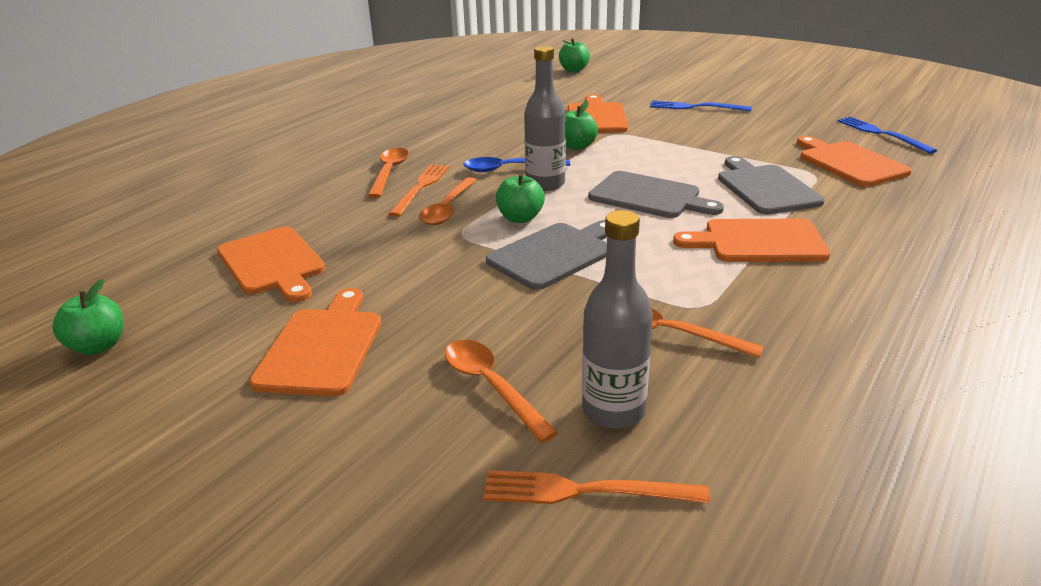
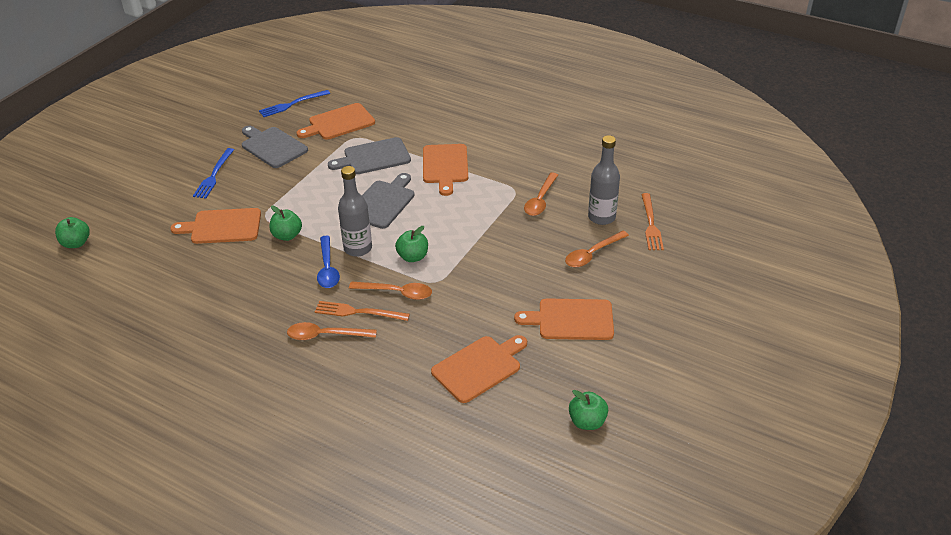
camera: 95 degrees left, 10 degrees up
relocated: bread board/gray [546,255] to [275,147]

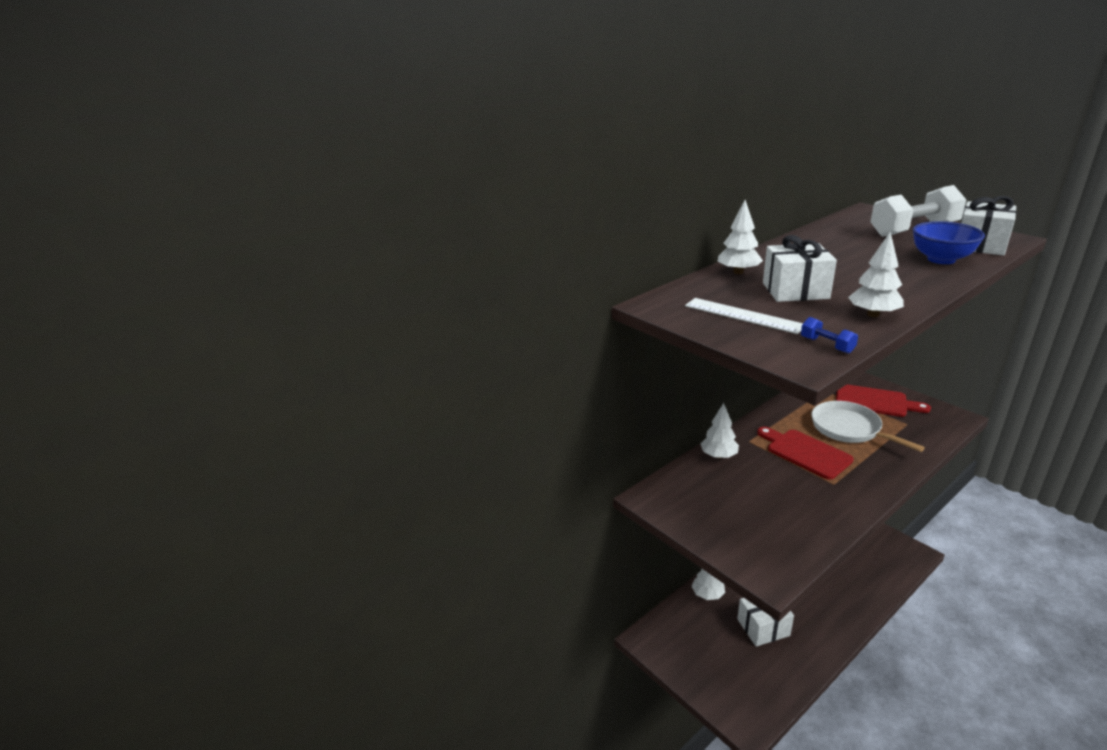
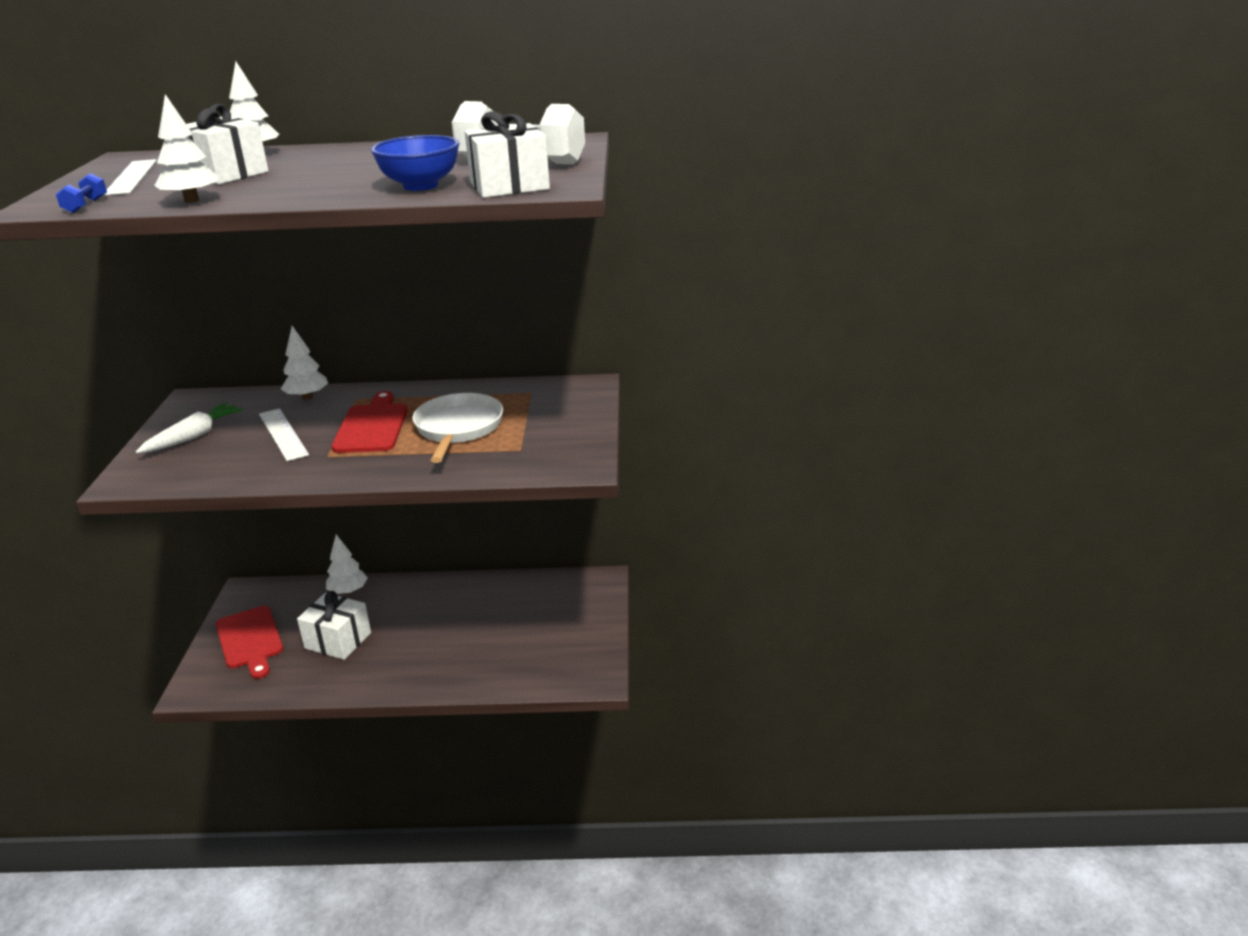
camera: 40 degrees right, 0 degrees up
appeared: toy carrot/pure white [189,427]; straightedge/pure white [284,434]
relocated: bread board/scarlet [883,400] to [249,642]

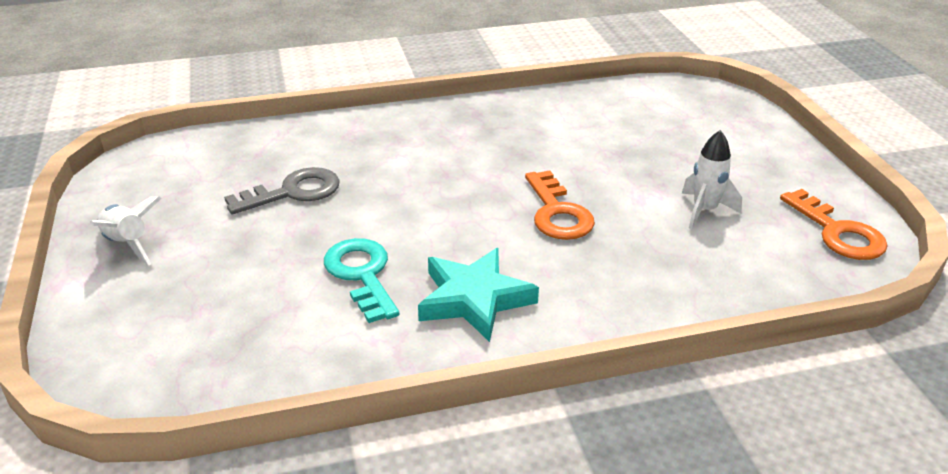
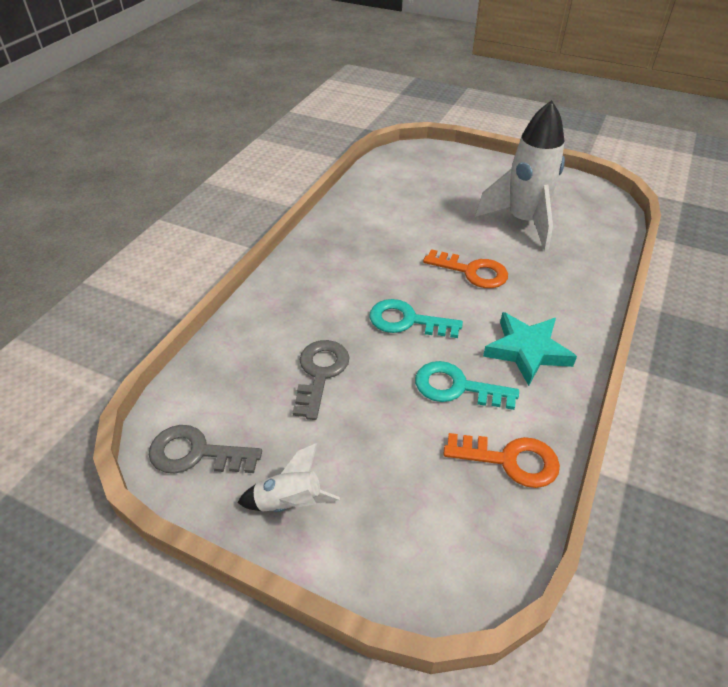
camera: 50 degrees left, 10 degrees up
appeared: latchkey/gray [205,449]; latchkey/turquoise [416,318]
relocated: latchkey/bright orange [833,224] to [501,460]
size: spaceship/pure white [712,179] = [520,176] x2.03

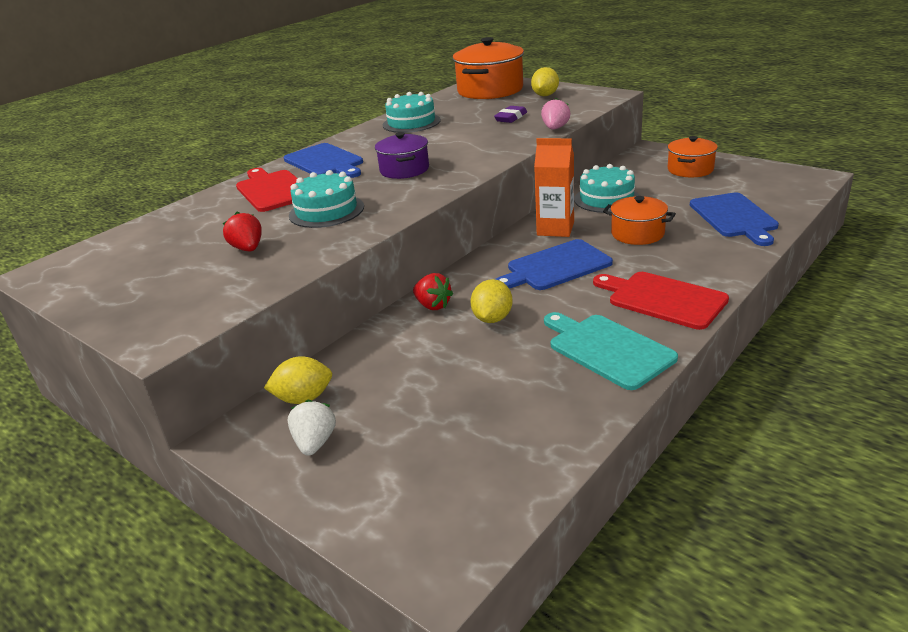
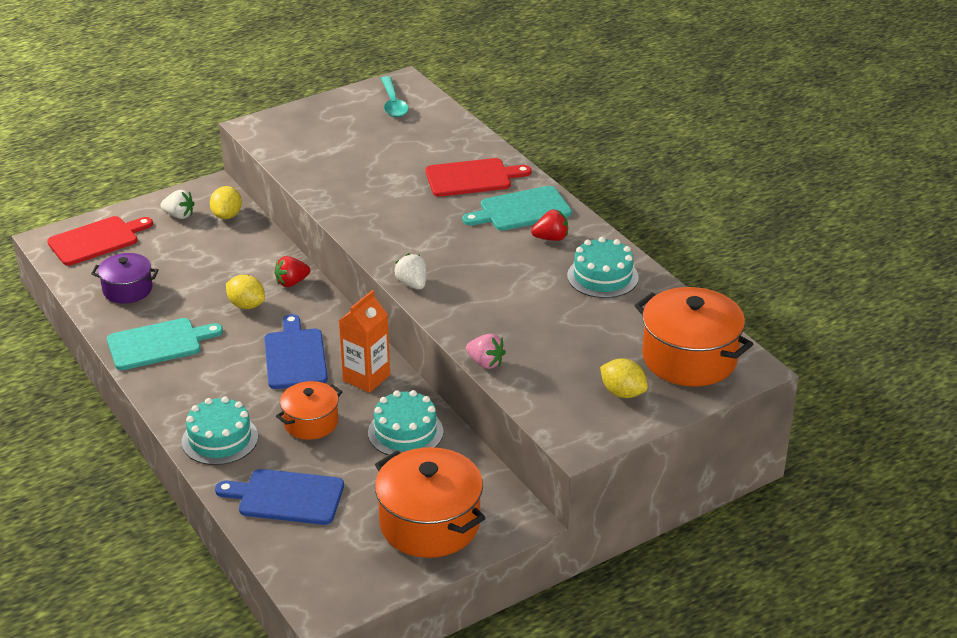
camera: 105 degrees right, 5 degrees up
missing: pencil eraser/royal purple [510,114]
appeared: spoon/turquoise [395,96]; strawberry/pure white [410,271]
relocated: bread board/scarlet [661,301] to [100,241]; stockpot/royal purple [402,155] to [125,278]; cake/turquoise [326,199] to [220,430]; strawberry/scarlet [242,231] to [549,225]
colour: bread board/cobalt [323,160] to bread board/turquoise [517,208]
size: stockpot/bright orange [693,156] = [430,502] x1.71

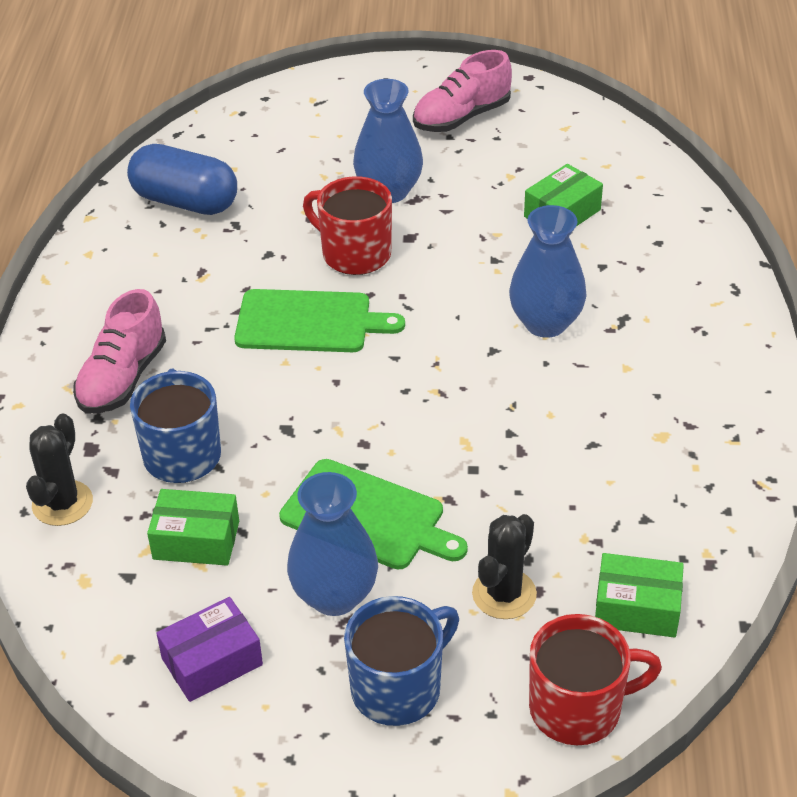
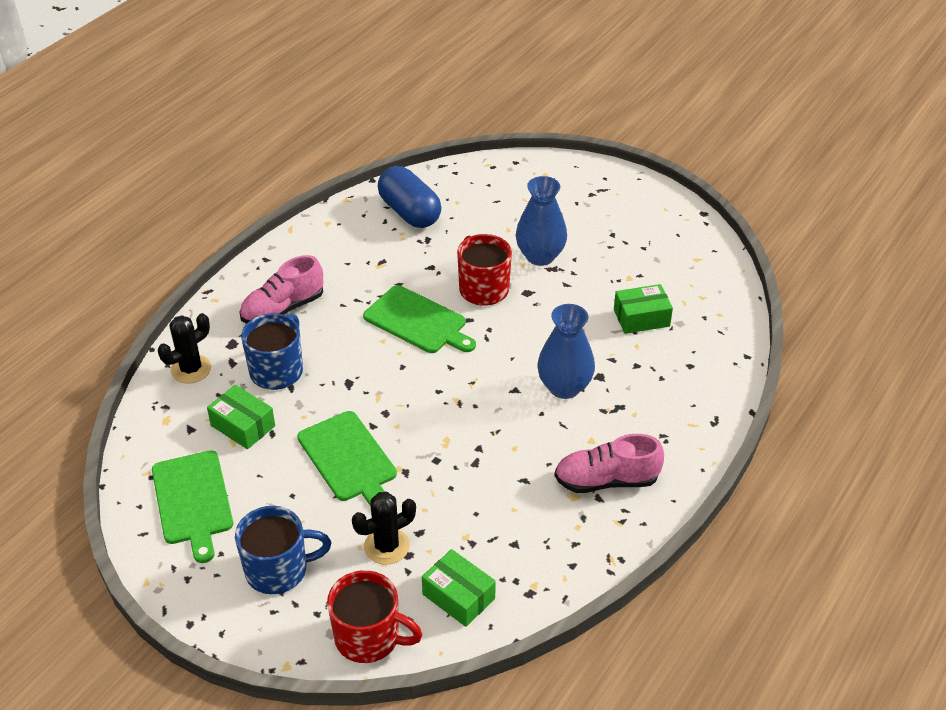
camera: 30 degrees right, 0 degrees up
missing: vase/cobalt [332,544]
relocated: sneaker/rose-pink [462,91] to [609,463]
exchanged: parcel/royal purple [209,649] to bread board/emerald [192,506]

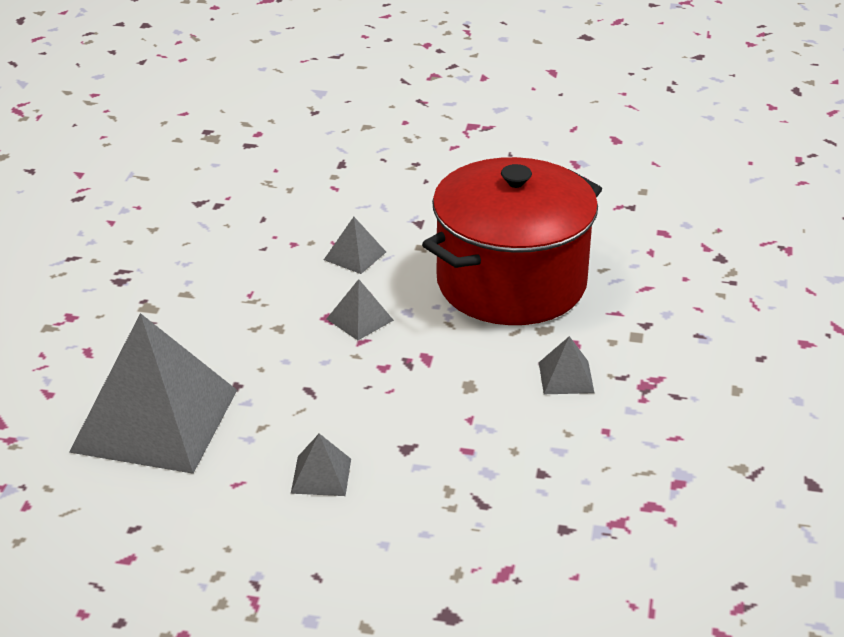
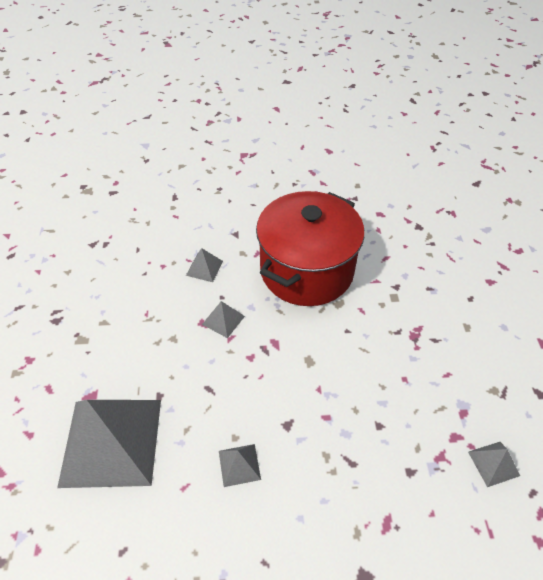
camera: 15 degrees left, 15 degrees up
relocated: pyramid shape/gray [566,365] to [494,464]

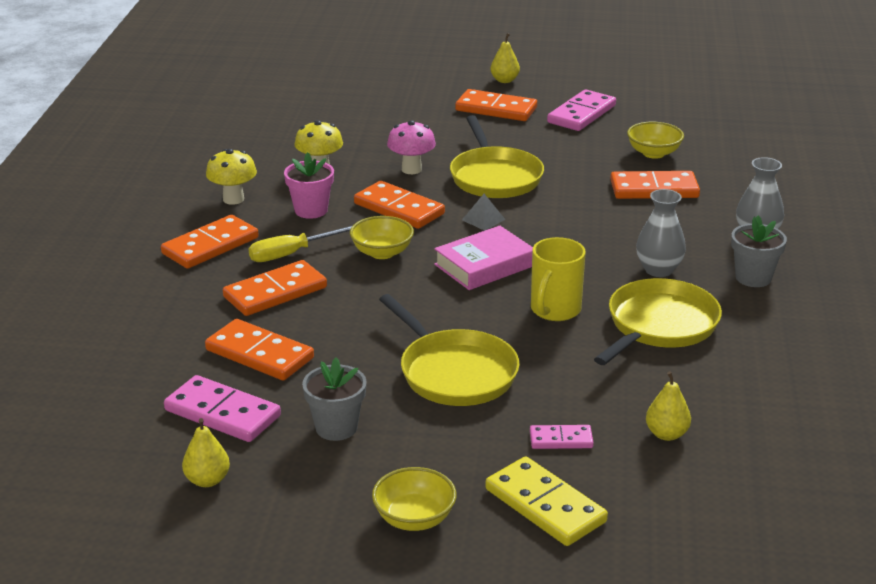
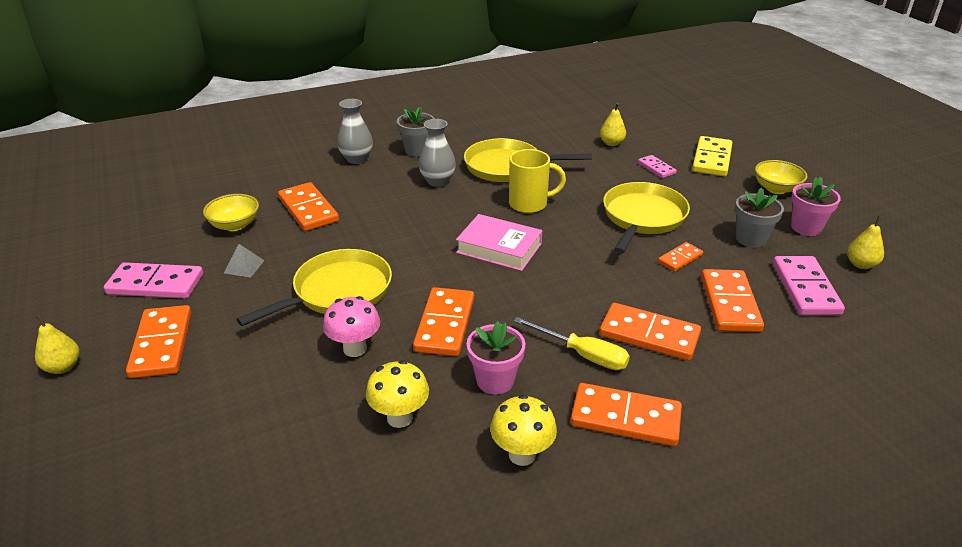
camera: 120 degrees left, 5 degrees up
missing: bowl/yellow [382,237]
appeared: domino piece/bright orange [680,257]; potted plant/rose-pink [816,206]
relocated: pyramid shape/gray [484,212] to [244,261]

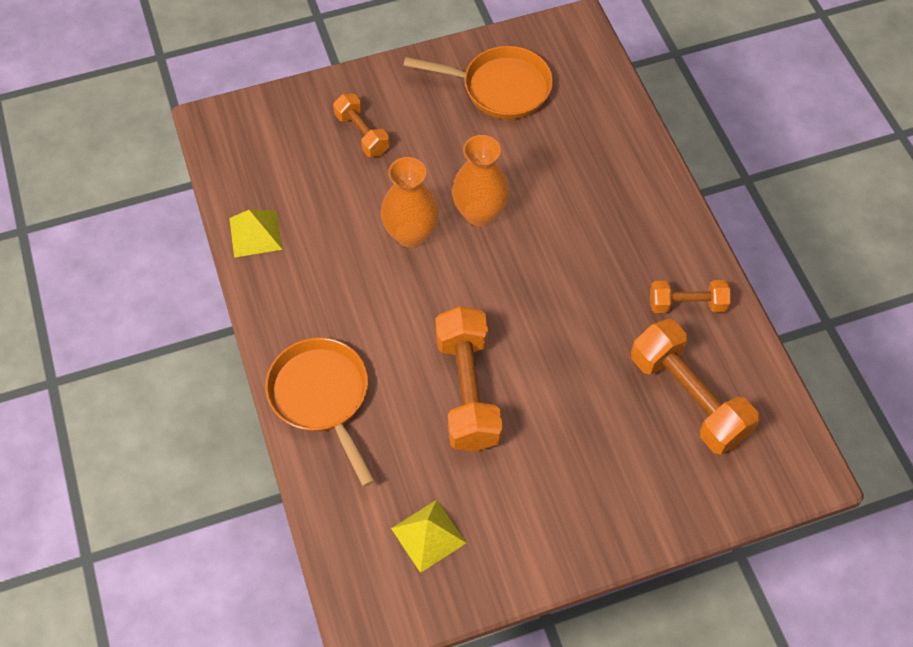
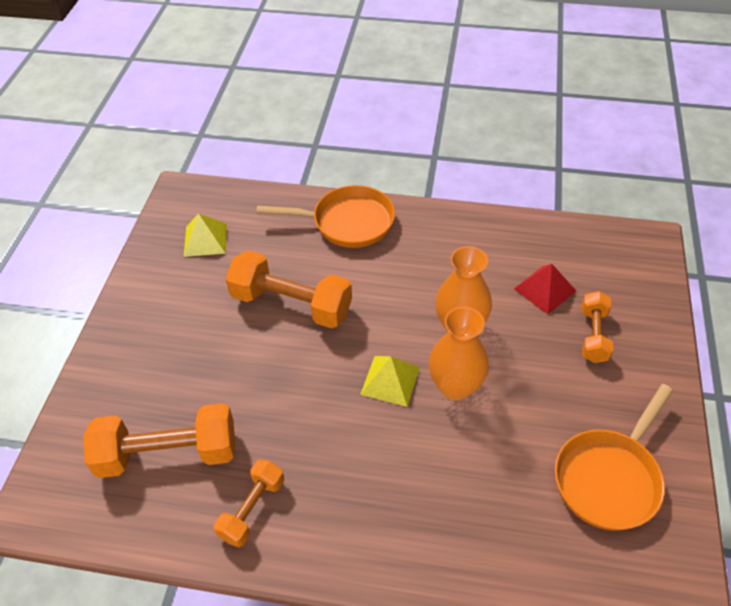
camera: 120 degrees right, 10 degrees down
appeared: pyramid shape/scarlet [545,289]
relocated: pyramid shape/yellow [255,234] to [390,381]
spun: dumbbell/bright orange [361,125] = [597,327] 75 degrees counterclockwise

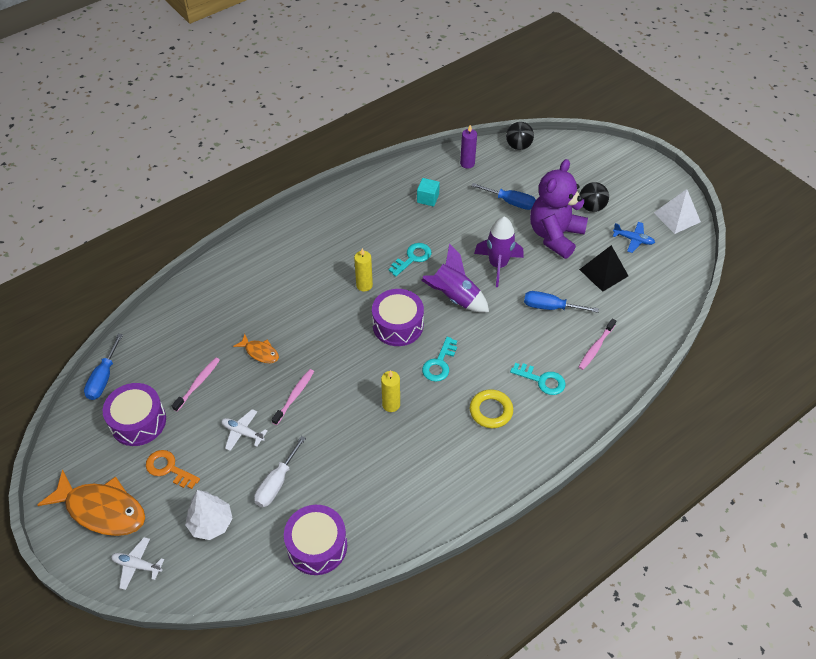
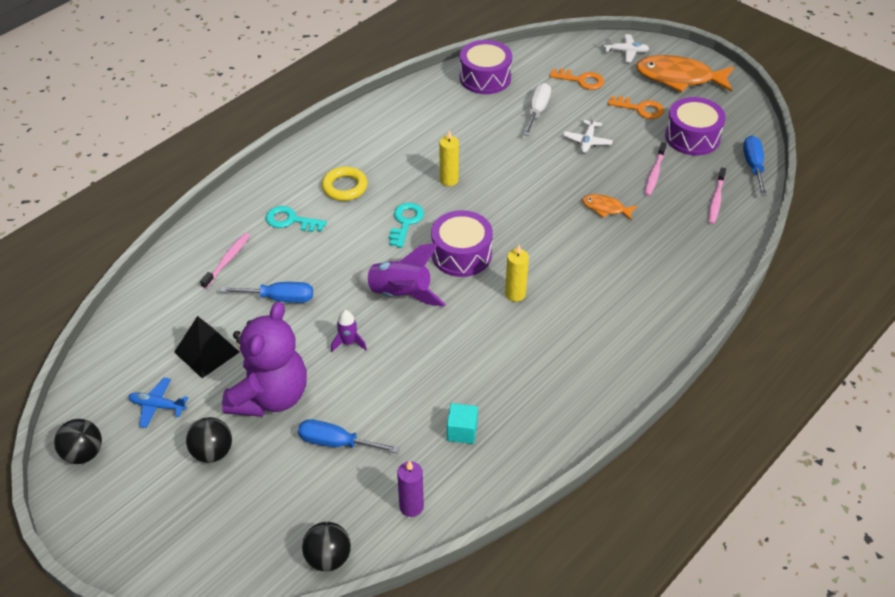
camera: 170 degrees right, 5 degrees down
missing: latchkey/turquoise [410,259]
relocated: tooth brush/rose-pink [293,397] to [717,195]
exchanged: pyramid shape/pure white [677,211] to sphere/ebony [78,441]; fir tree/pure white [209,515] to latchkey/bright orange [576,79]
spun: aeroplane/pure white [244,430] = [588,132] 90 degrees clockwise
size: spaceship/royal purple [499,252] = [349,331] x0.54

